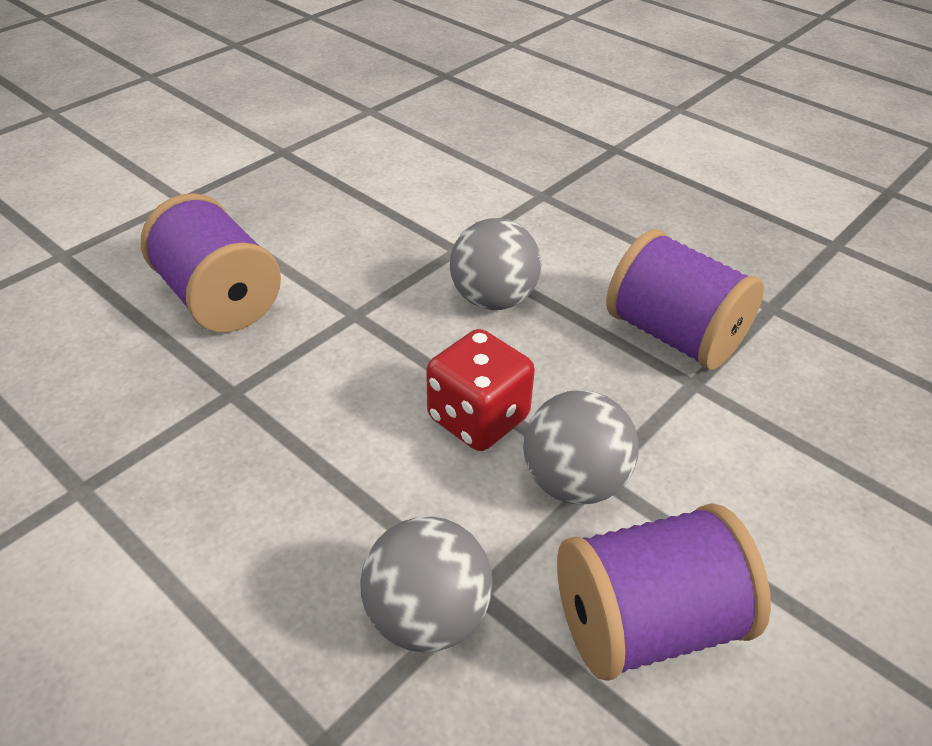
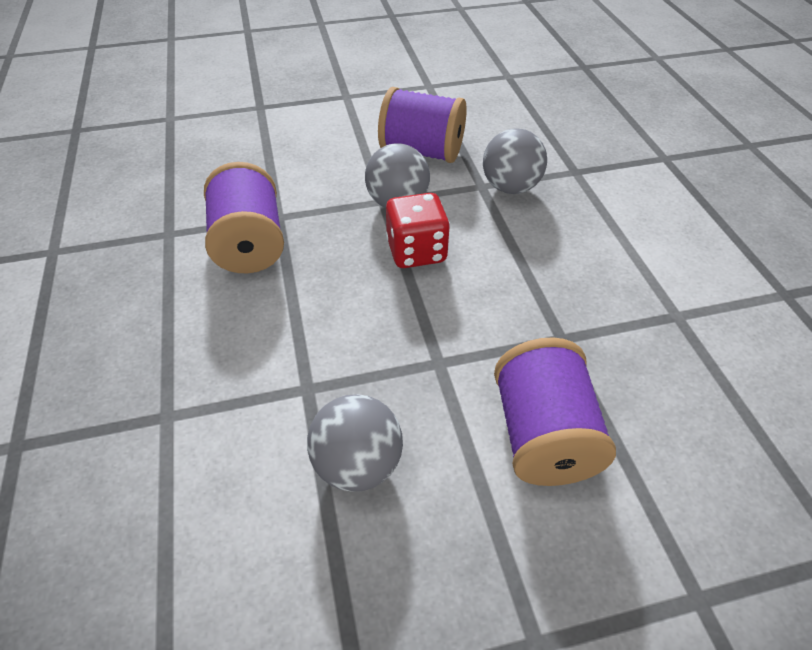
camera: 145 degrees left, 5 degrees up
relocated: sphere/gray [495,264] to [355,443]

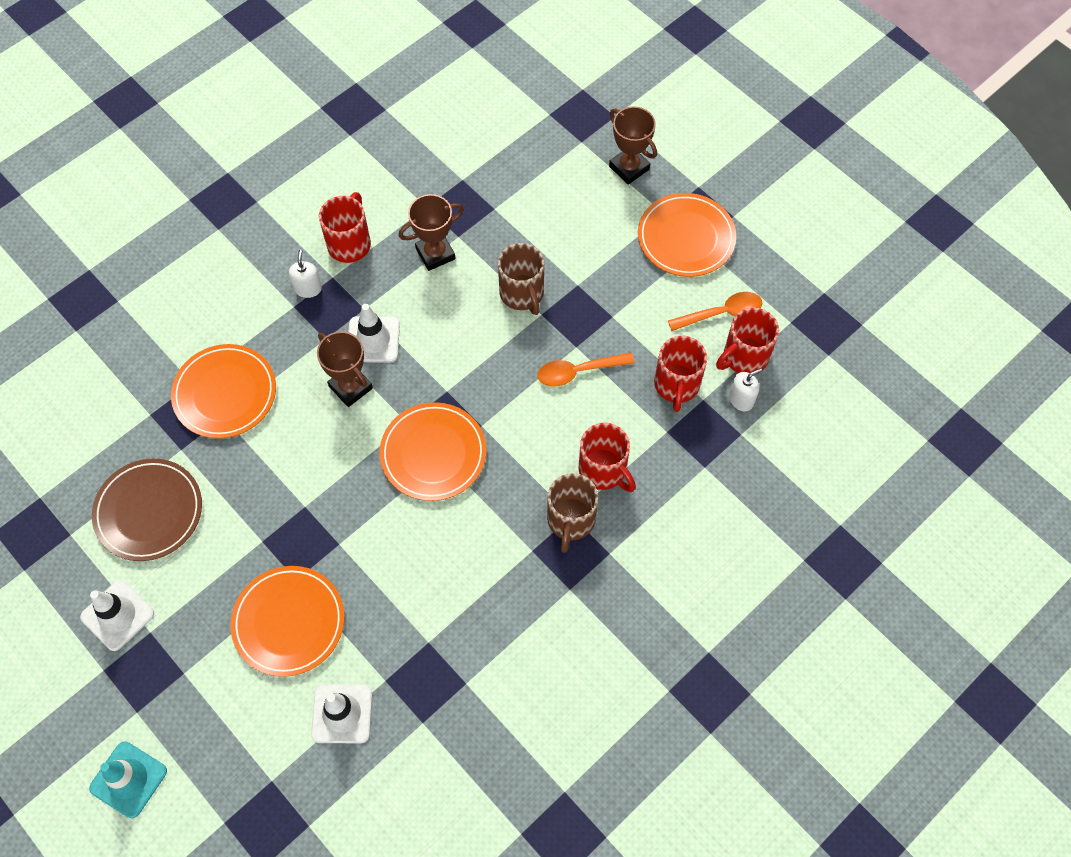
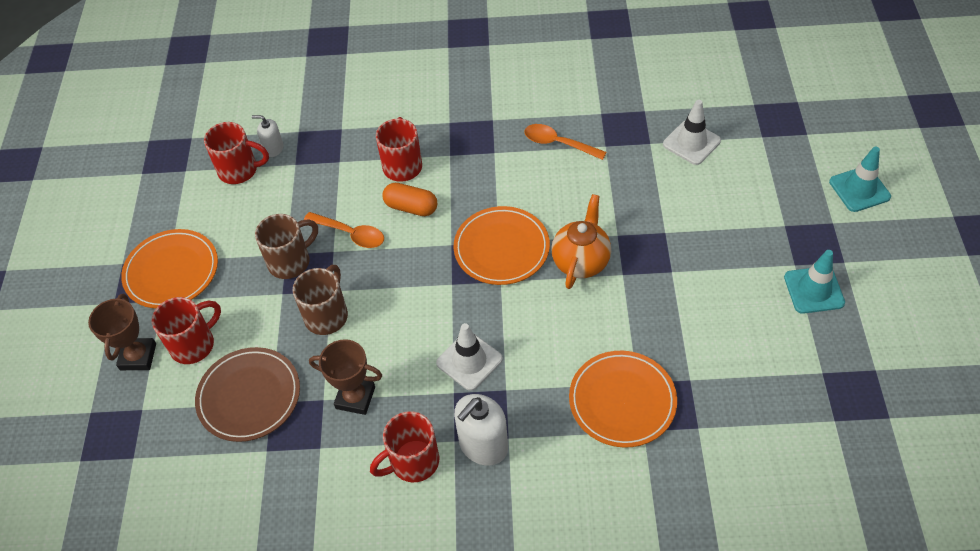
camera: 135 degrees left, 10 degrees down
missing: plate/bright orange [287,621]; trophy/dark brown [345,369]
appeared: pill shape/bright orange [409,199]; china teapot/bright orange [581,241]
relocated: tea mug/scarlet [680,374] to [186,330]; plate/dark brown [147,510] to [247,394]; tea mug/dark brown [572,513] to [286,246]; spoon/bright orange [715,311] to [565,142]
colour: road cone/pure white [117,615] to road cone/turquoise [814,282]
size: soap dispenser/pure white [305,274] = [481,430] x1.77

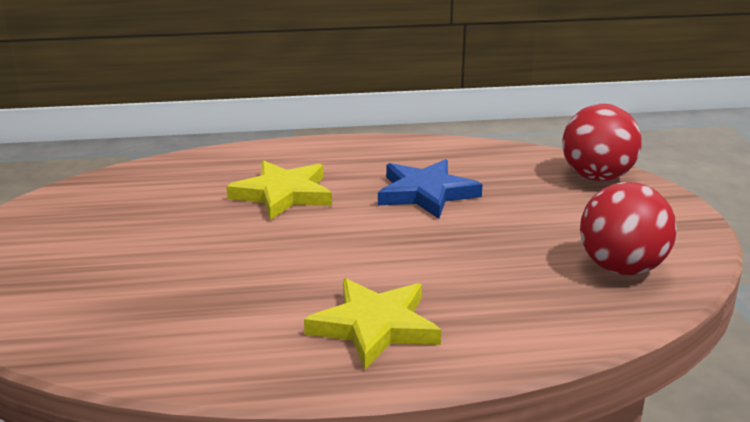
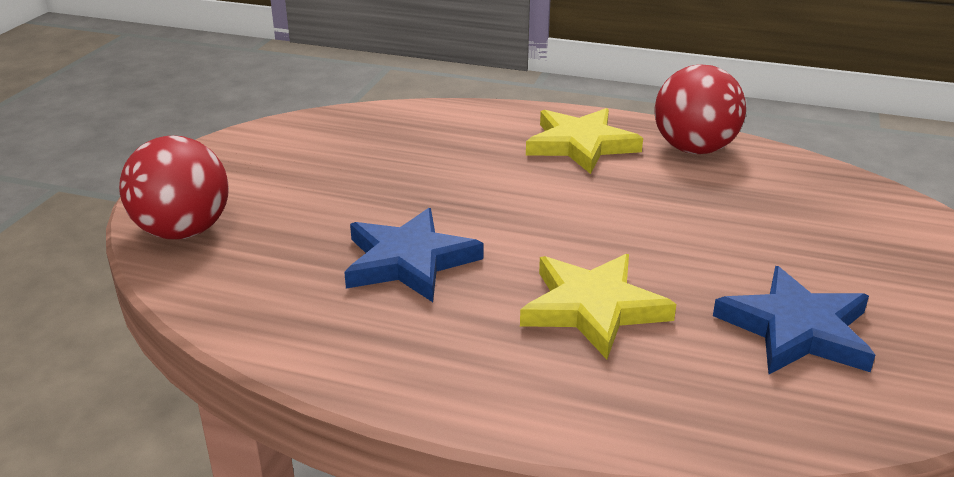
camera: 155 degrees left, 5 degrees up
appeared: five-pointed star/cobalt [794,320]
relocated: sphere/scarlet [628,228] to [700,109]

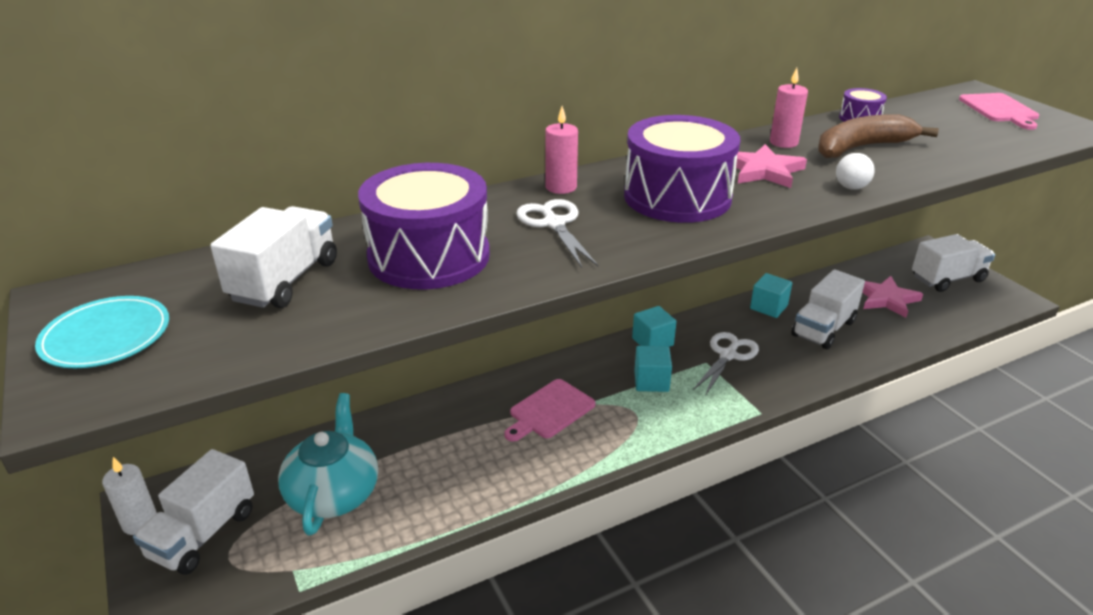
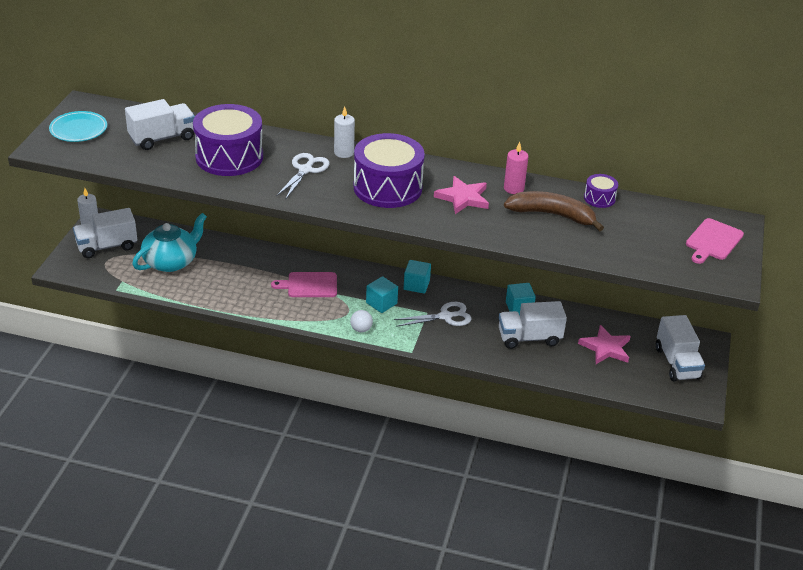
camera: 40 degrees right, 5 degrees up
relocated: sphere/pure white [855,171] to [361,321]
colour: pillar candle/rose-pink [561,150] to pillar candle/pure white [344,132]
spun: toy truck/pure white [953,263] = [680,348] 60 degrees clockwise

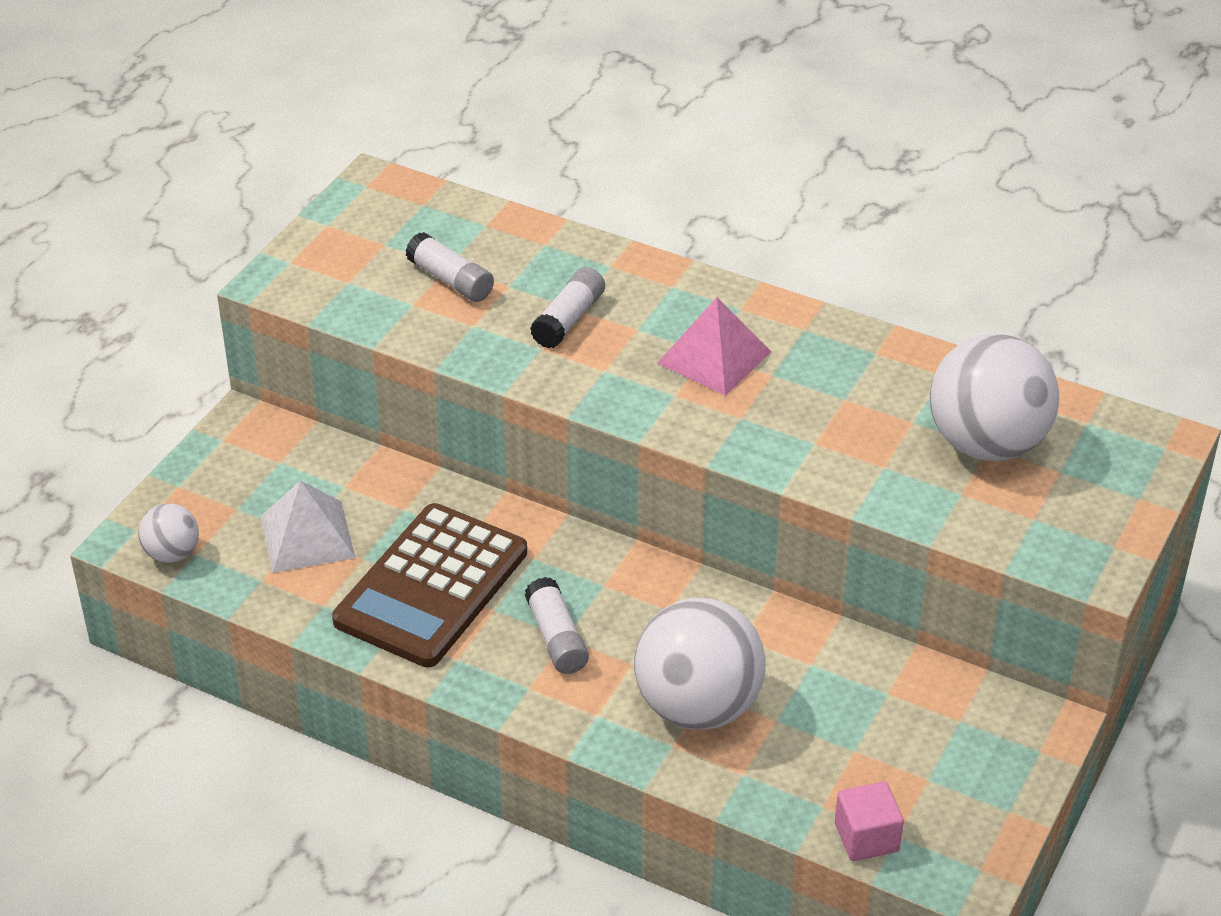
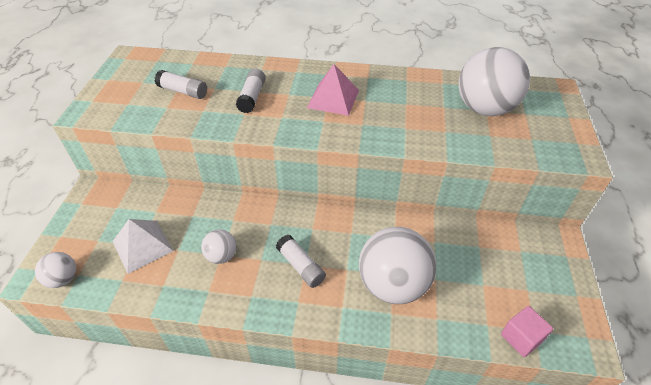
camera: 20 degrees left, 5 degrees up
exchanged: pocket calculator/dark brown [429,585] to sphere/pure white [219,246]

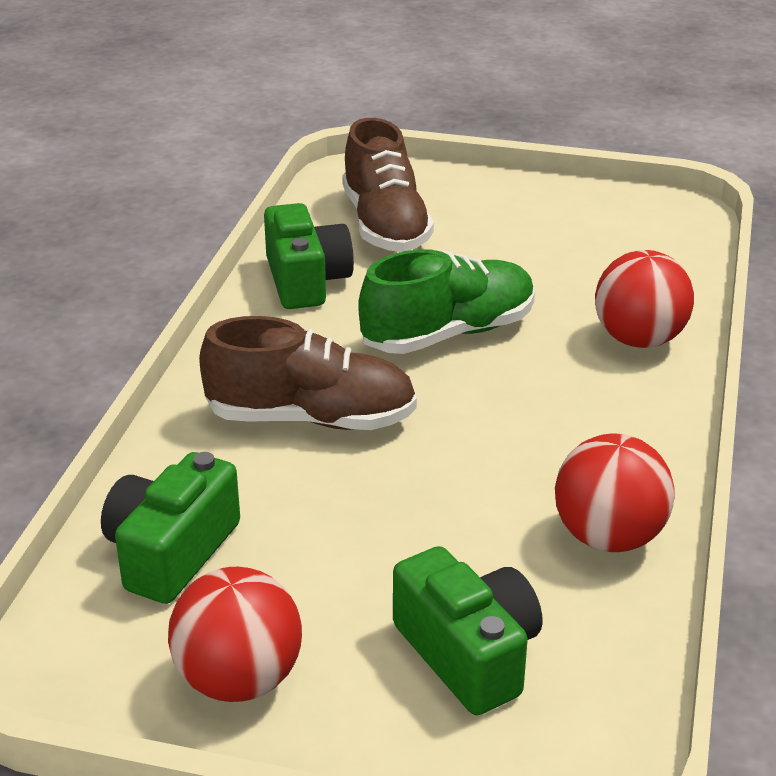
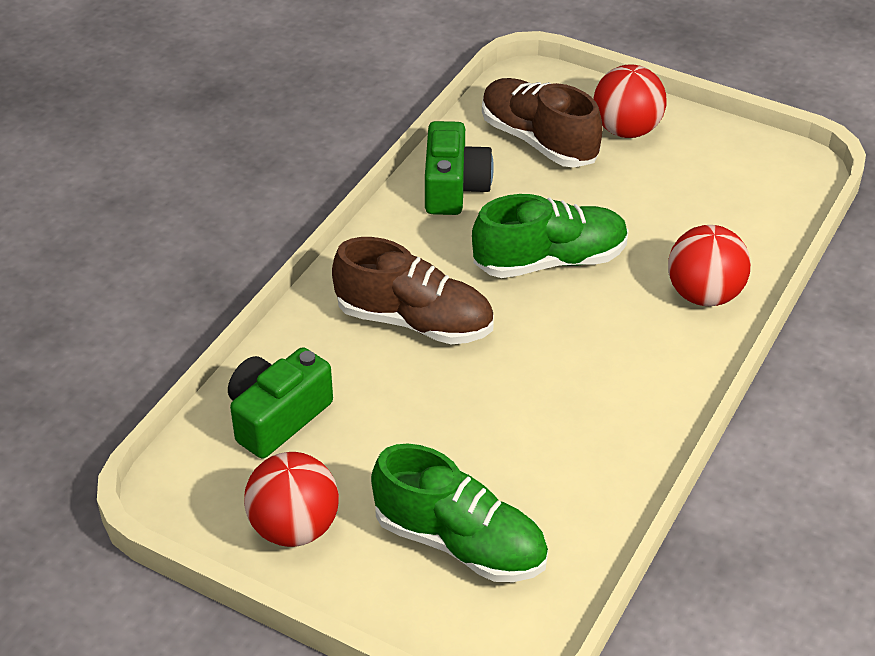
camera: 15 degrees right, 10 degrees up
relocated: sphere/scarlet [614,493] to [630,101]
exchanged: camera/emerald [468,630] to sneaker/emerald [459,512]
spun: sneaker/dark brown [388,185] = [542,123] 135 degrees clockwise

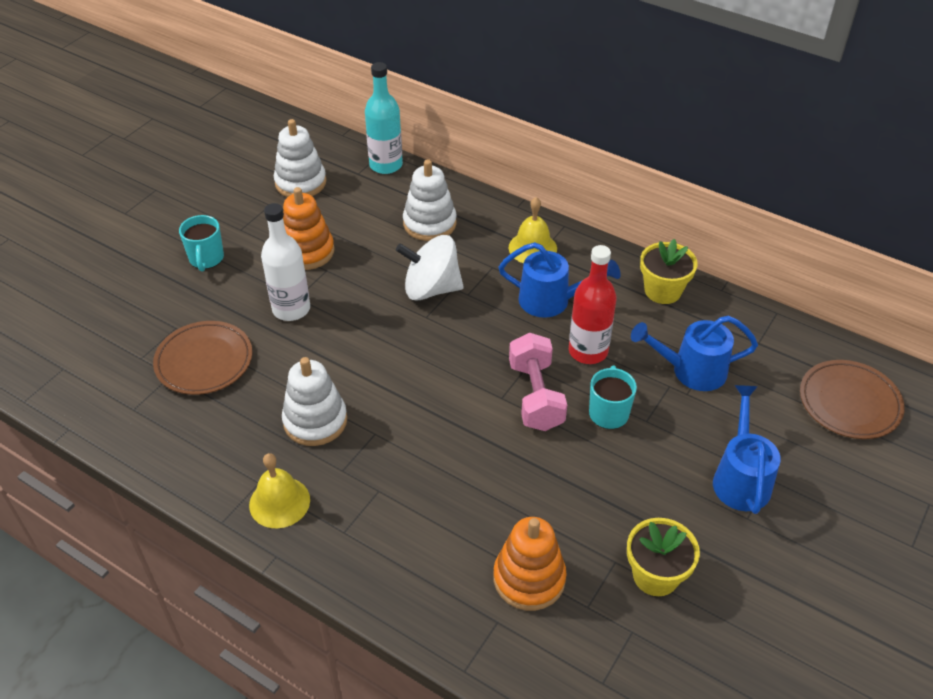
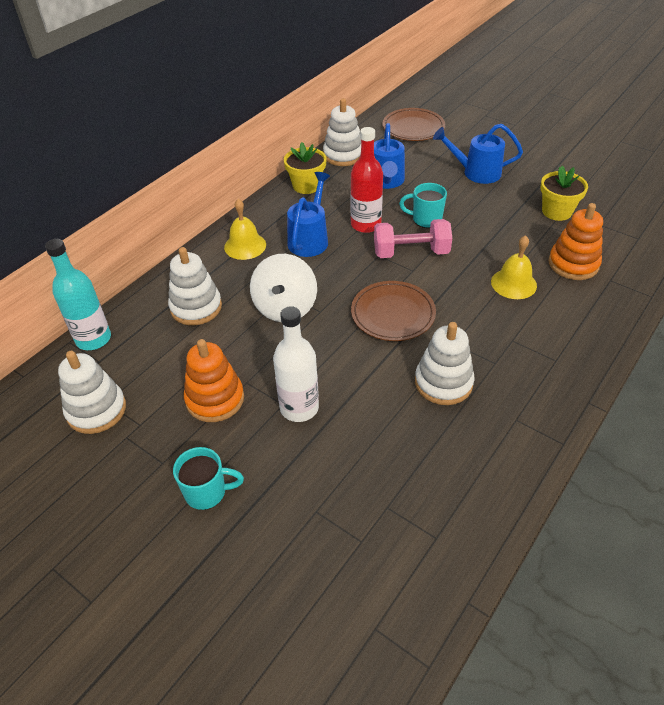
camera: 85 degrees left, 0 degrees up
appeared: stacking toy/pure white [342,132]
relocated: plate/dark brown [202,358] to [393,311]; bell/yellow [279,490] to [514,267]

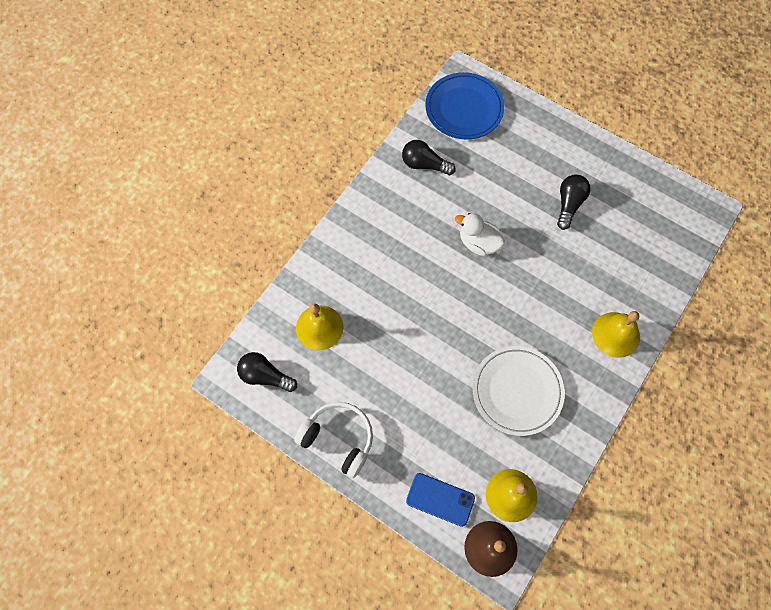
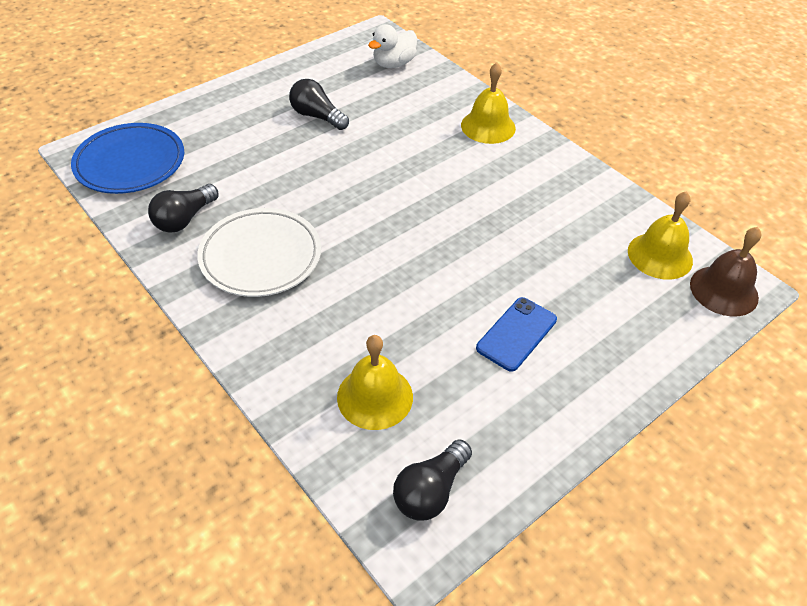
camera: 75 degrees left, 20 degrees down
missing: headphones/pure white [333,440]
relocated: plate/pure white [518,391] to [259,252]; toy duck/pure white [480,234] to [392,46]; phone/cobalt [440,500] to [516,334]

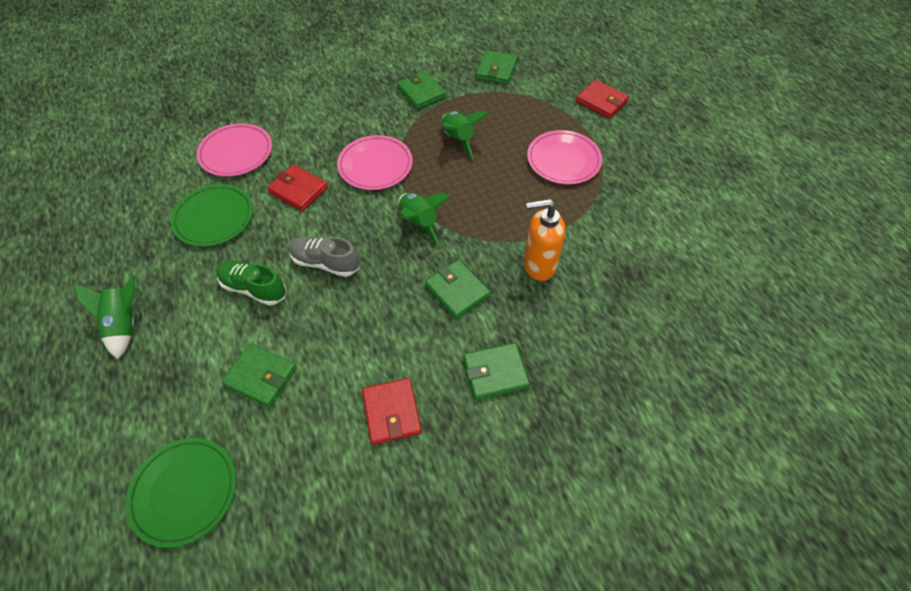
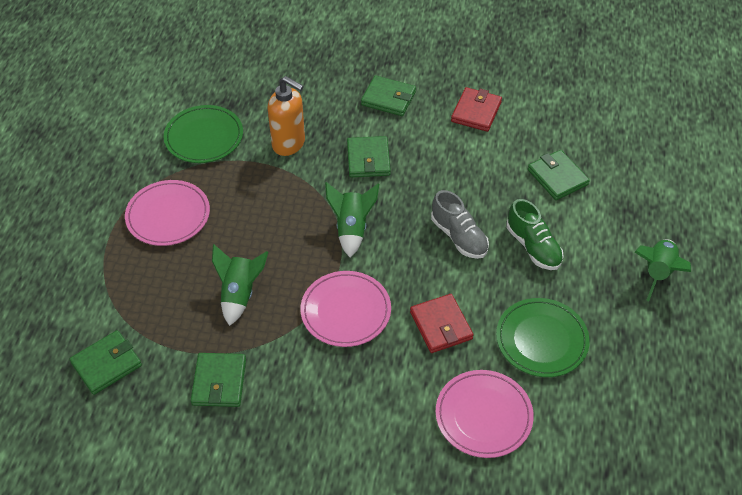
camera: 145 degrees left, 5 degrees down
missing: wallet/scarlet [602,99]
relocated: plate/emerald [180,493] to [203,134]

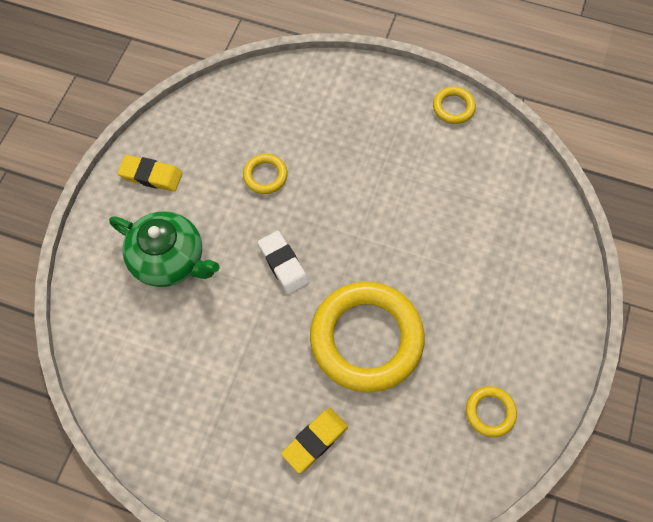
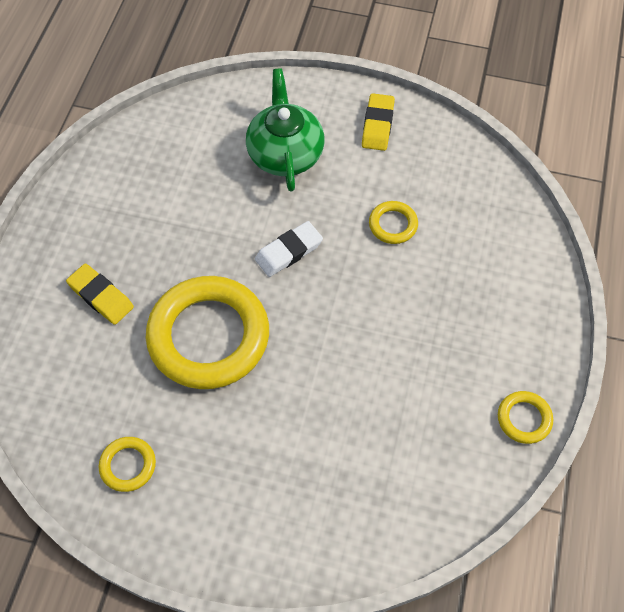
camera: 85 degrees right, 5 degrees down
spun: china teapot/emerald [164,249] = [285,130] 150 degrees clockwise

